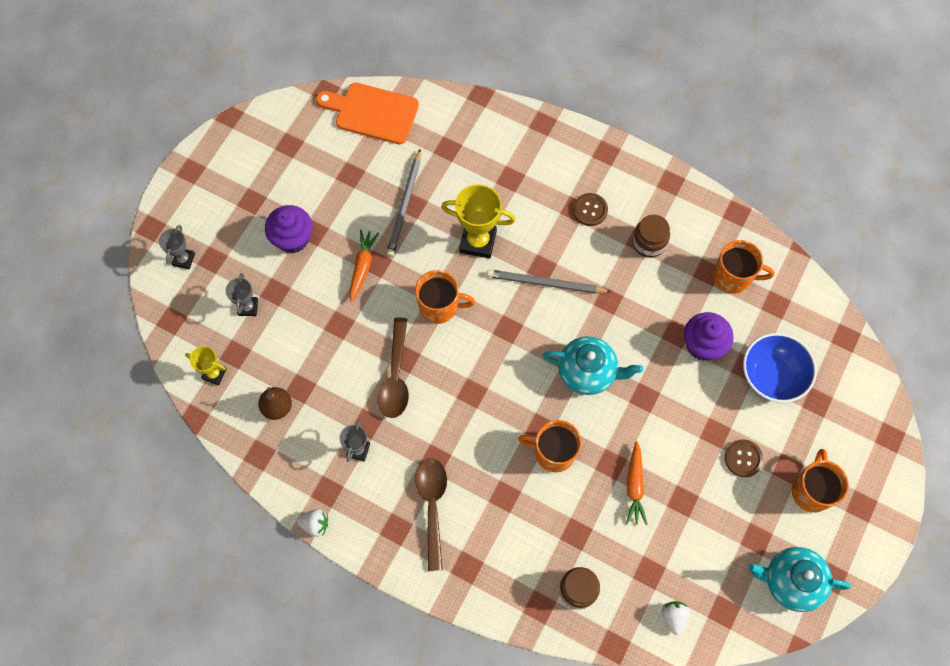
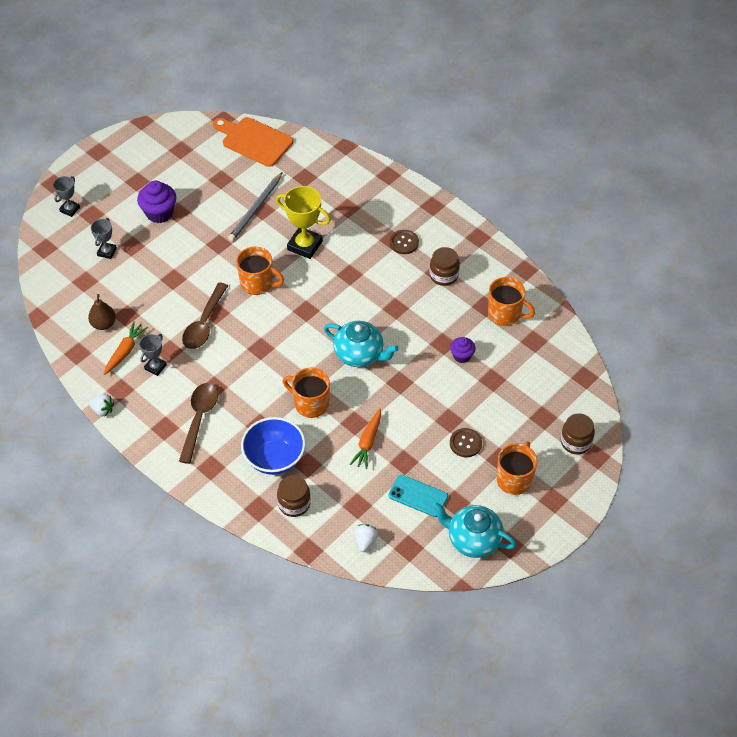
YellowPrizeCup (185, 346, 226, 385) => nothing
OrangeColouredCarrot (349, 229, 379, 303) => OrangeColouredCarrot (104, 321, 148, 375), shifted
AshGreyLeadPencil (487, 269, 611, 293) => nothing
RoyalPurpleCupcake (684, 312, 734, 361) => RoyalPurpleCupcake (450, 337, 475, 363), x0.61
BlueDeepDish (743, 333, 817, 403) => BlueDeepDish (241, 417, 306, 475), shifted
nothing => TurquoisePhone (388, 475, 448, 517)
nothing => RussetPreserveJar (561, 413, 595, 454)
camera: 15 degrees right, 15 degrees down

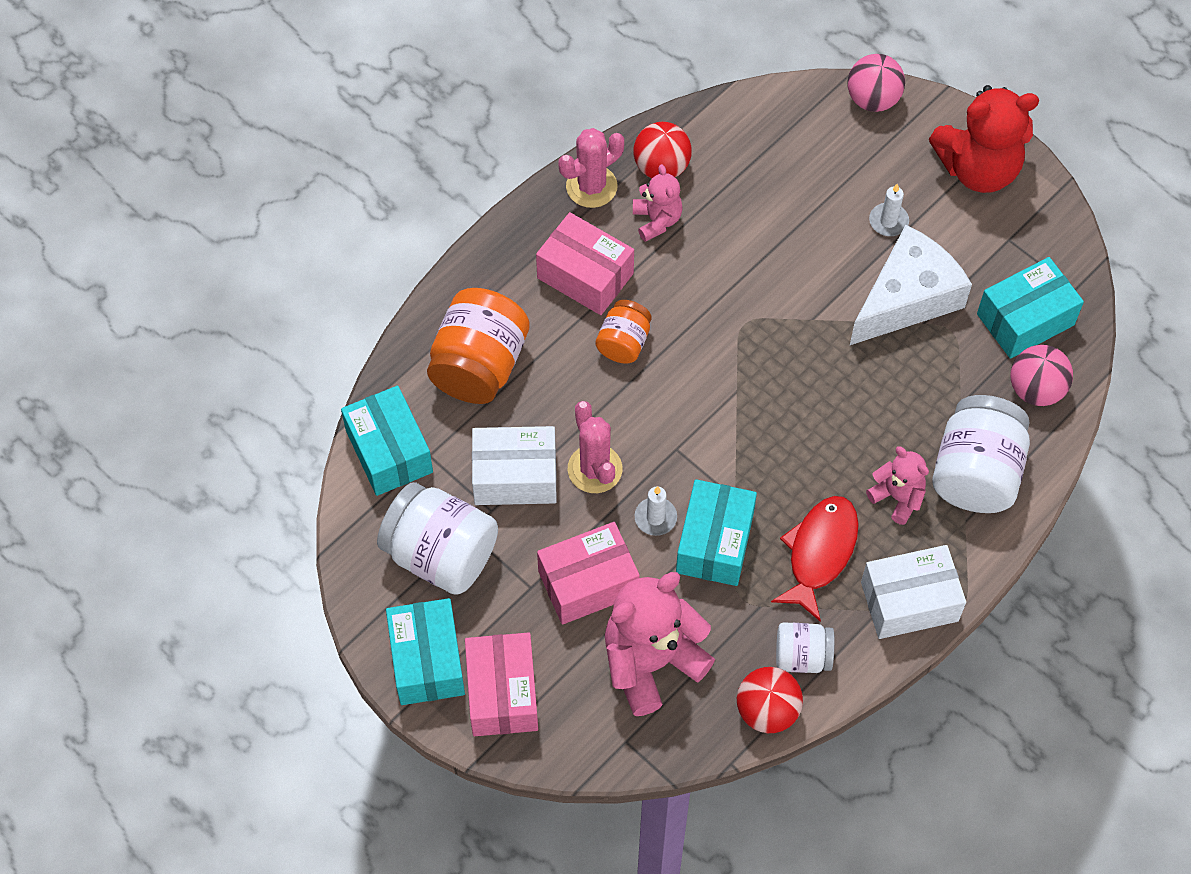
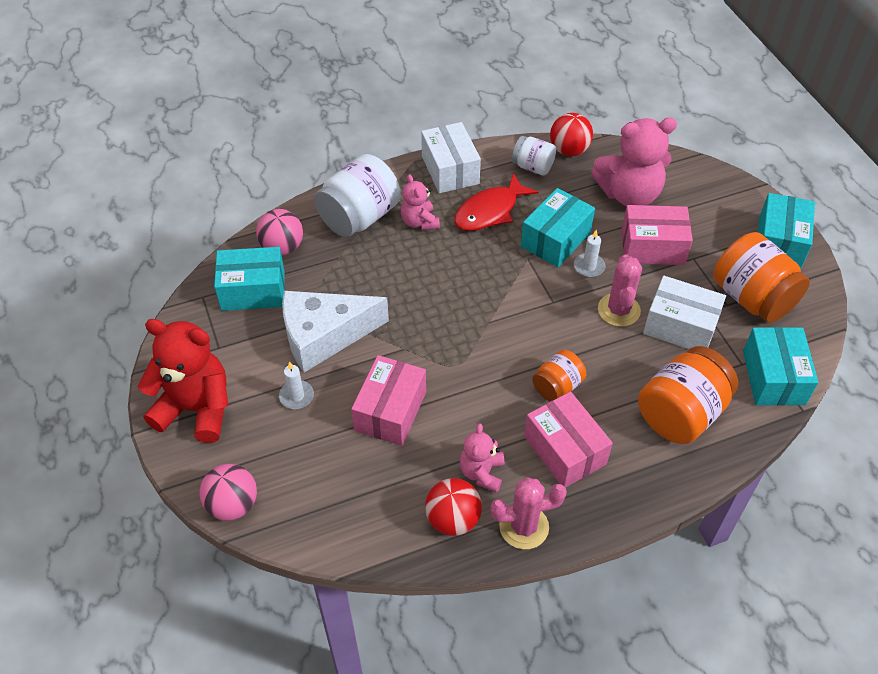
WhitePreserveJar (377, 482, 498, 595) => OrangeColouredPreserveJar (713, 232, 810, 323)
PinkParcel (465, 632, 538, 736) => PinkParcel (351, 355, 426, 446), shifted
WhiteParcel (861, 545, 966, 639) => WhiteParcel (421, 122, 481, 193), 60 degrees clockwise
camera: 155 degrees left, 10 degrees down

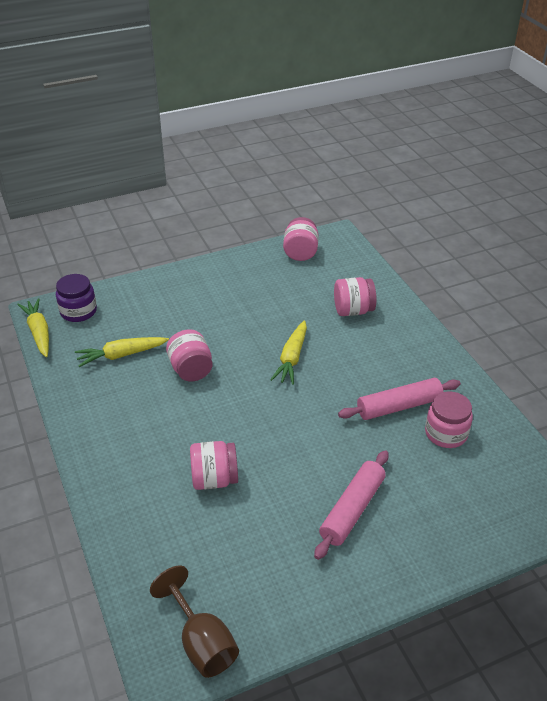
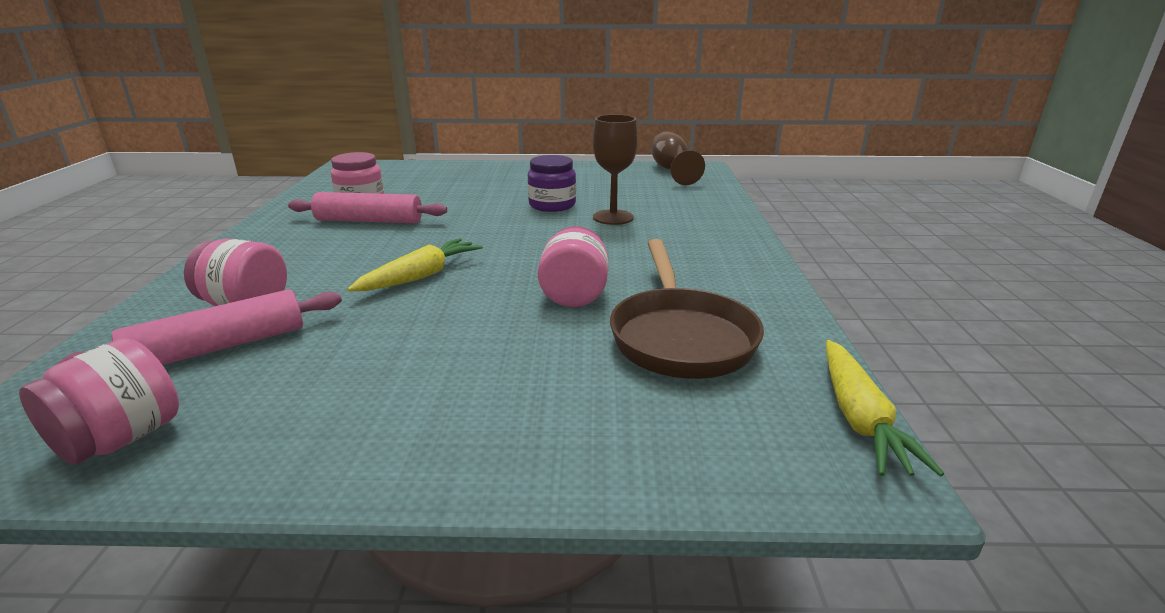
RoyalPurplePreserveJar (56, 274, 97, 322) => RoyalPurplePreserveJar (528, 155, 576, 212), shifted
YellowCarrot (75, 337, 169, 367) => RussetFryingPan (610, 239, 764, 379)
PinkPreserveJar (190, 441, 238, 490) => RussetChalice (593, 115, 638, 225)
PinkPastryRoller (314, 450, 389, 560) => PinkPastryRoller (58, 289, 342, 365), shifted
camera: 155 degrees left, 15 degrees down

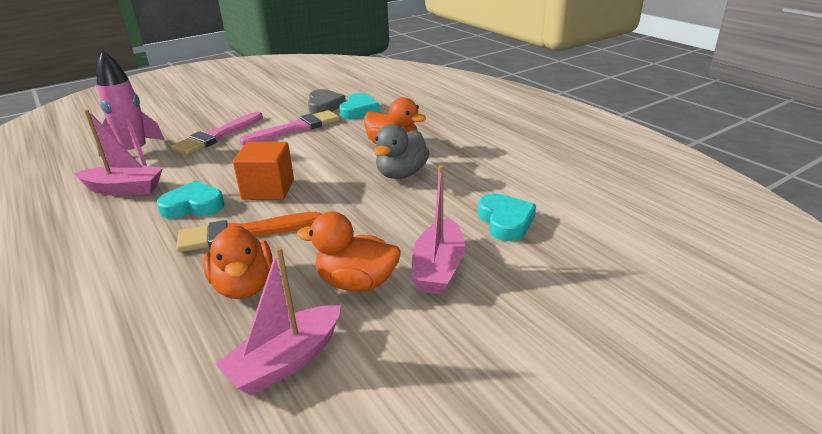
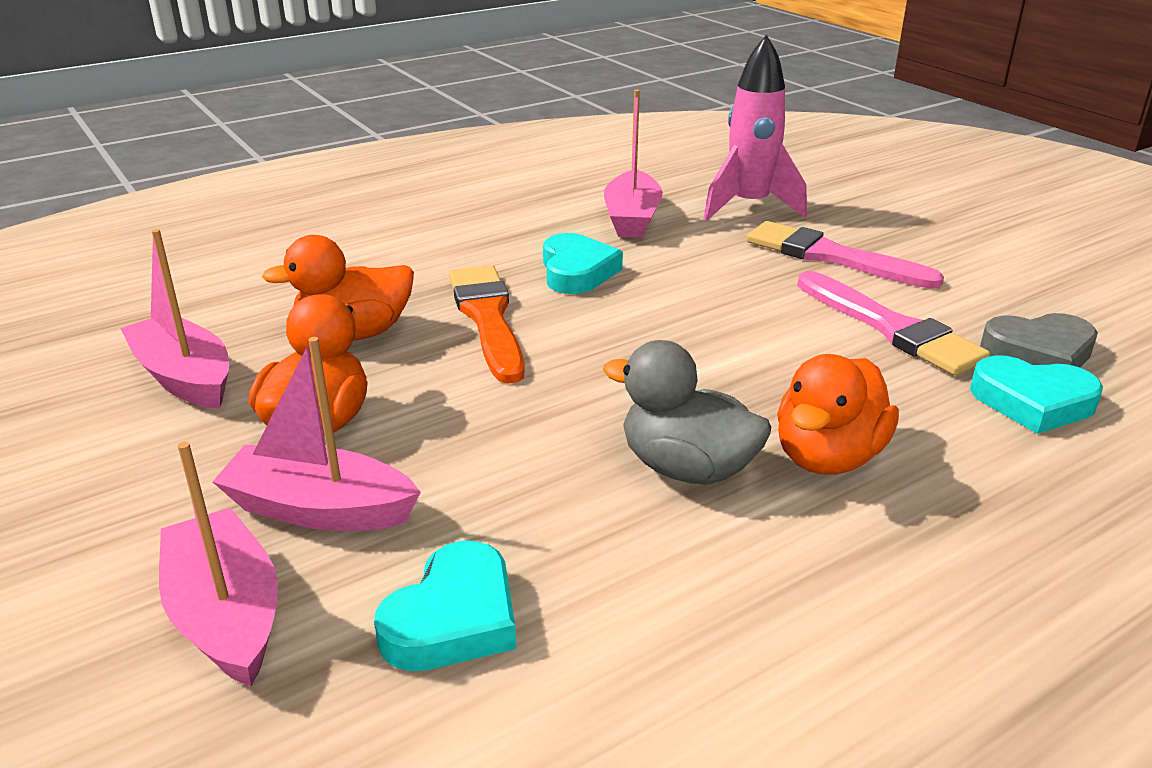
OrangeColouredSolidCube (233, 142, 294, 200) => nothing
TurquoiseLoveHeart (478, 193, 536, 241) => TurquoiseLoveHeart (374, 541, 516, 671), 45 degrees counterclockwise
nothing => PinkToyBoat (159, 441, 278, 686)
camera: 90 degrees right, 0 degrees up

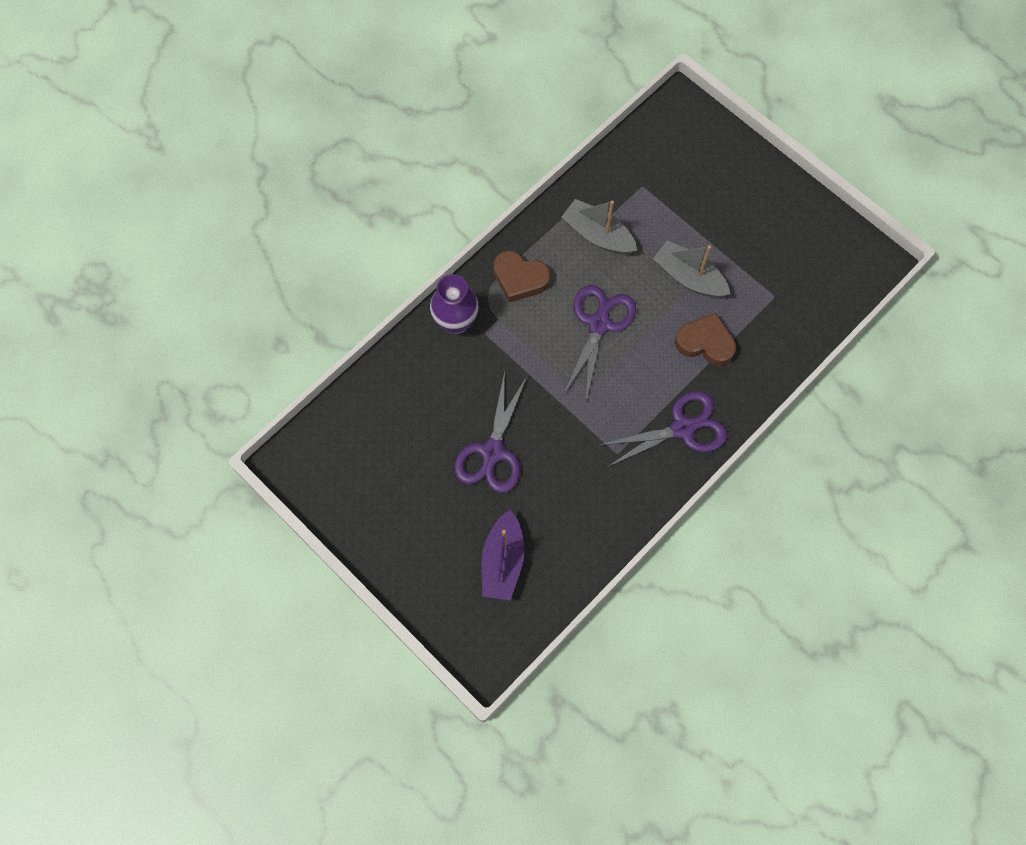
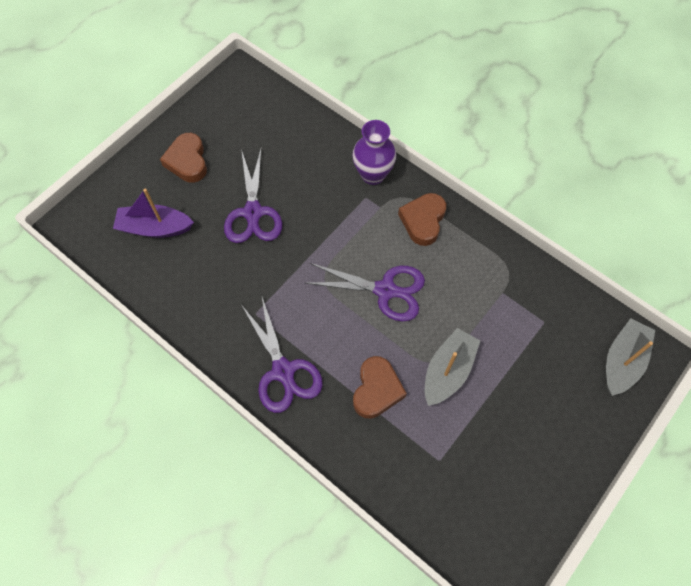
RoyalPurplePairOfScissors (454, 371, 527, 493) => RoyalPurplePairOfScissors (224, 149, 282, 243), 105 degrees counterclockwise
AshGreyToyBoat (561, 199, 637, 254) => AshGreyToyBoat (606, 318, 655, 396), shifted
nothing => RussetLoveHeart (160, 133, 207, 183)
camera: 85 degrees right, 5 degrees down

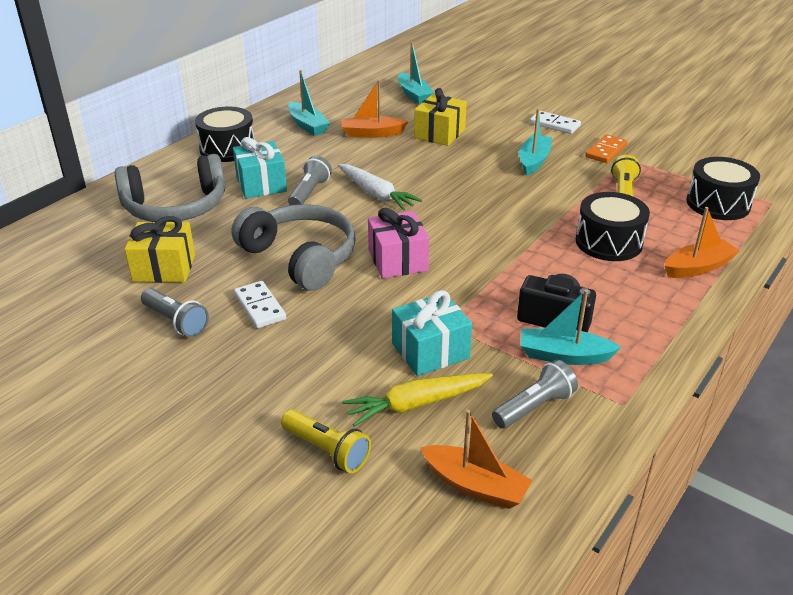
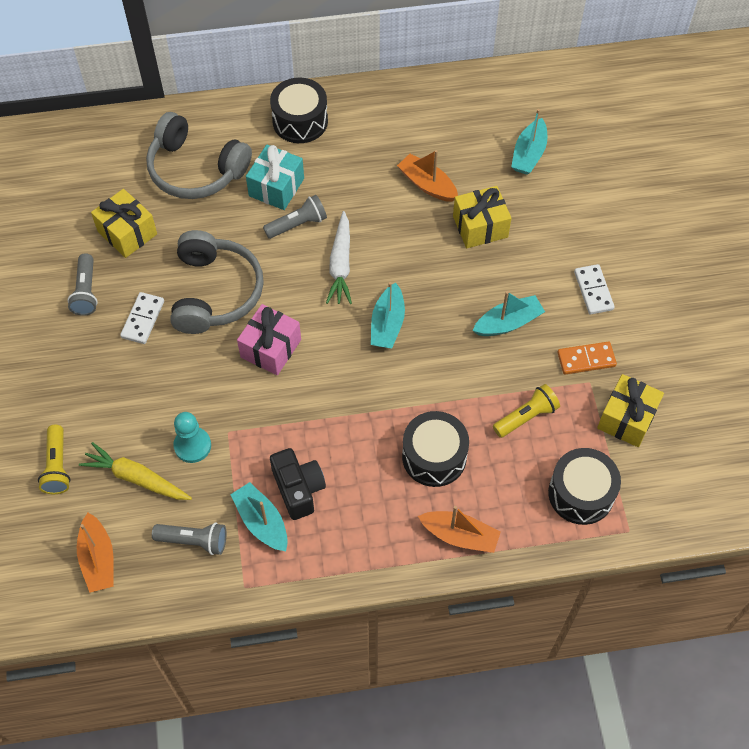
TurquoiseToyBoat (288, 70, 330, 136) => TurquoiseToyBoat (371, 282, 405, 348), shifted
TurquoiseWrappedGift (392, 290, 472, 376) => TurquoiseChessPawn (173, 412, 211, 463)
nothing => YellowWrappedGift (597, 374, 664, 447)
camera: 45 degrees right, 25 degrees up

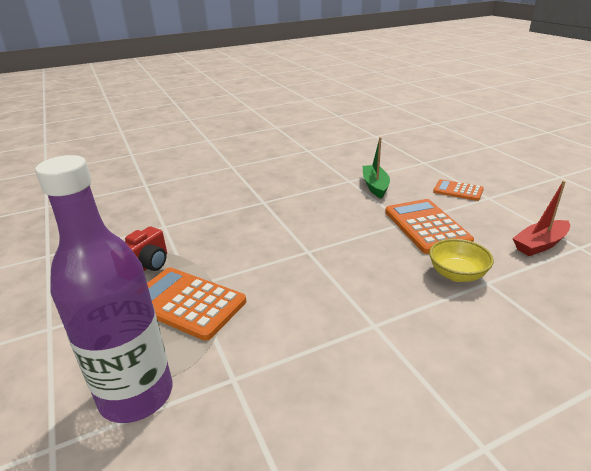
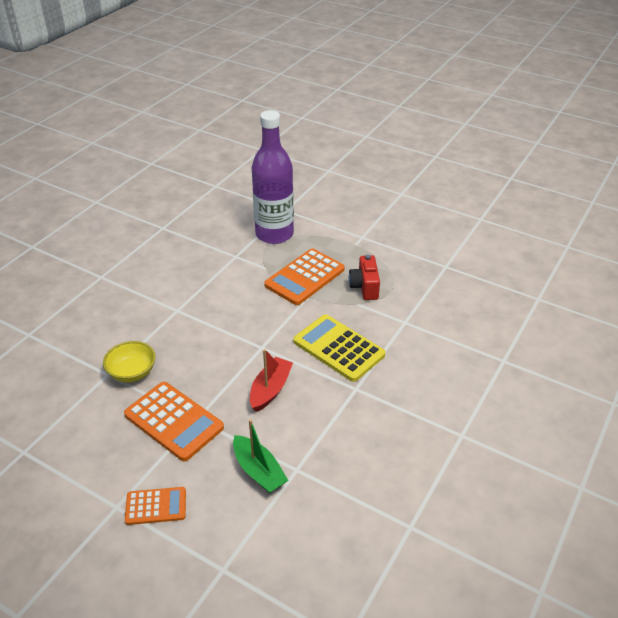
OrangeColouredCalculator (147, 267, 246, 341) => OrangeColouredCalculator (264, 249, 345, 305), 135 degrees clockwise
CrimsonToyBoat (512, 181, 570, 256) => CrimsonToyBoat (250, 349, 293, 412), shifted
nothing => YellowCalculator (293, 314, 385, 382)
camera: 145 degrees right, 10 degrees up

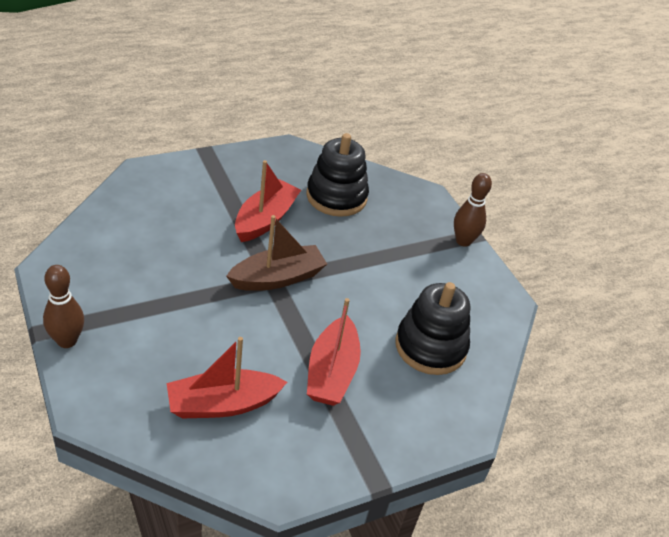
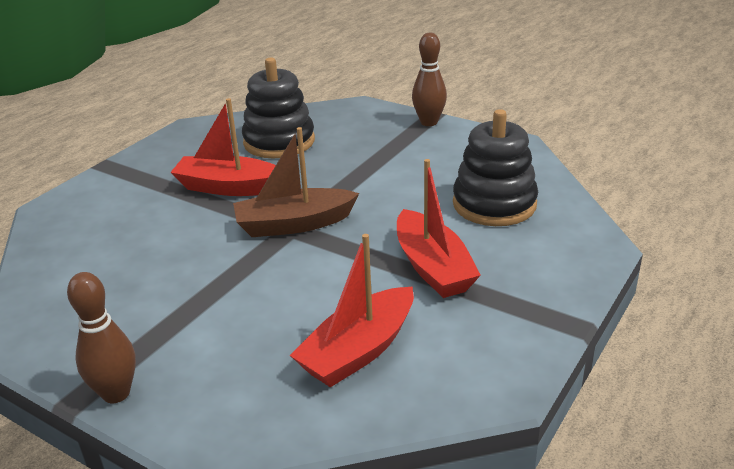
RussetToyBoat (226, 215, 327, 291) => RussetToyBoat (233, 127, 359, 237), 135 degrees counterclockwise
CrimsonToyBoat (235, 160, 301, 242) => CrimsonToyBoat (170, 98, 276, 196), 75 degrees counterclockwise
camera: 25 degrees left, 10 degrees down

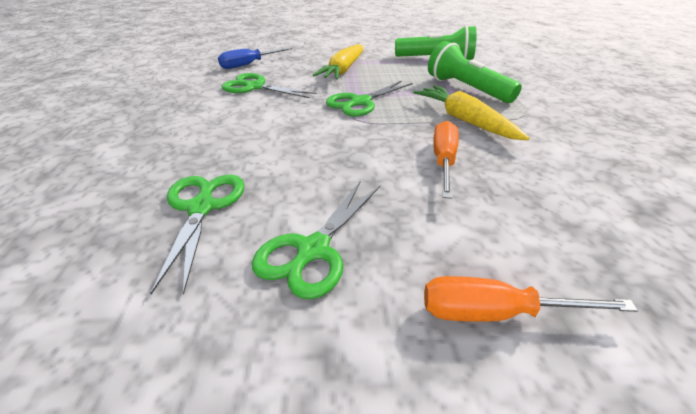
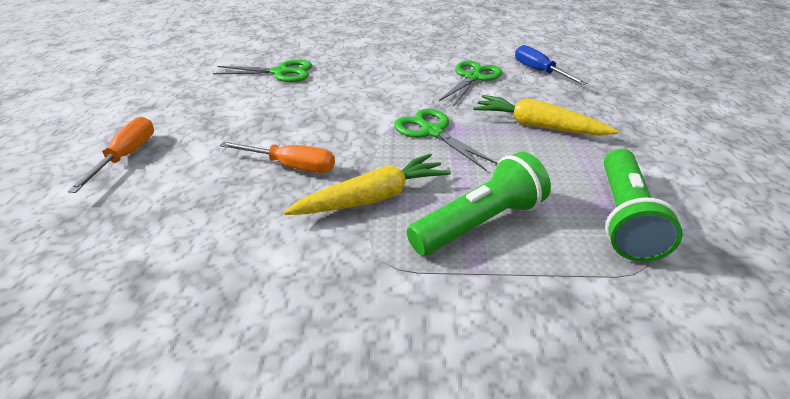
GreenPairOfScissors (252, 182, 380, 299) => nothing
camera: 95 degrees right, 0 degrees up

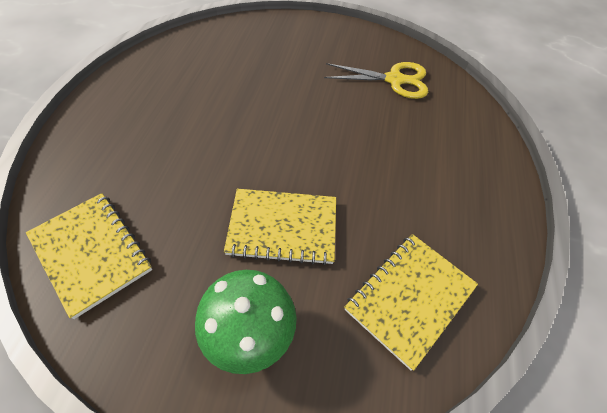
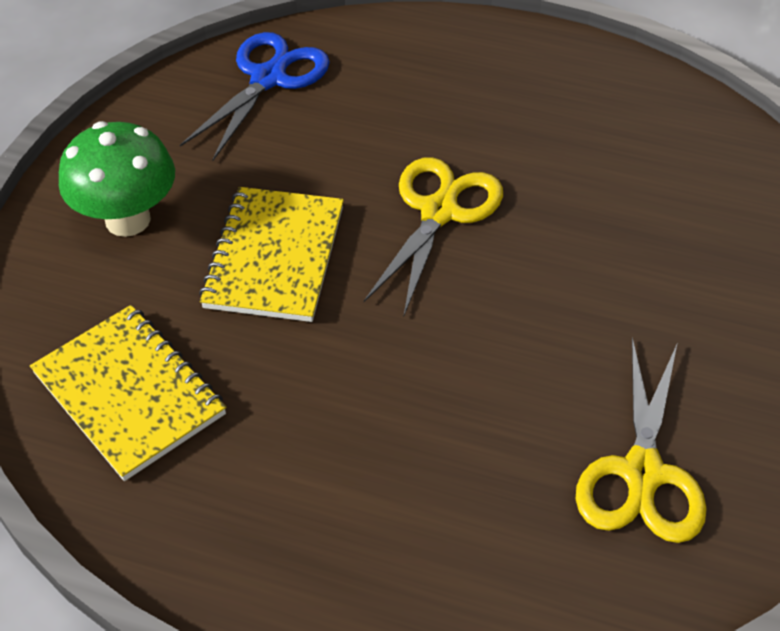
YellowNotepad (26, 193, 152, 319) => BluePairOfScissors (180, 32, 330, 161)
nothing => YellowPairOfScissors (364, 157, 503, 315)
camera: 100 degrees right, 5 degrees down

